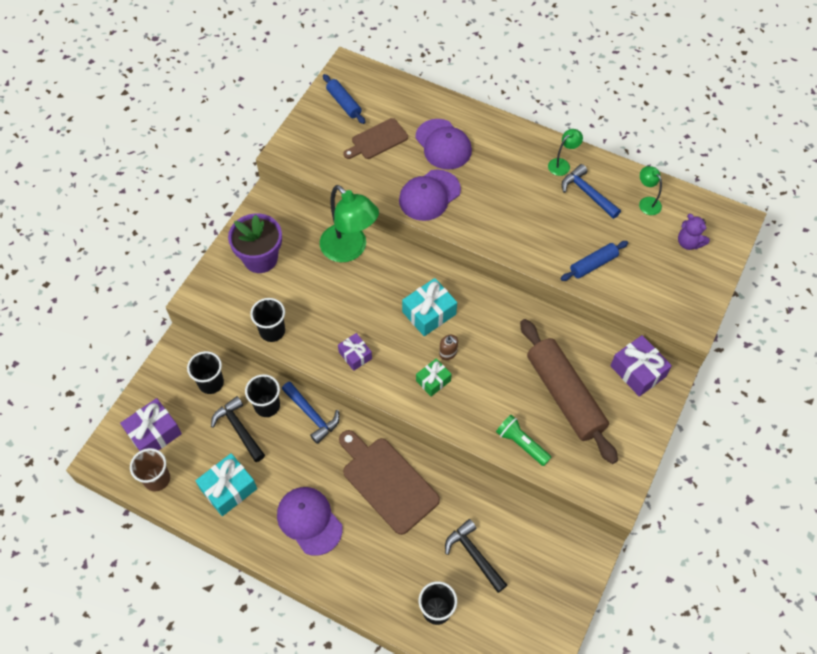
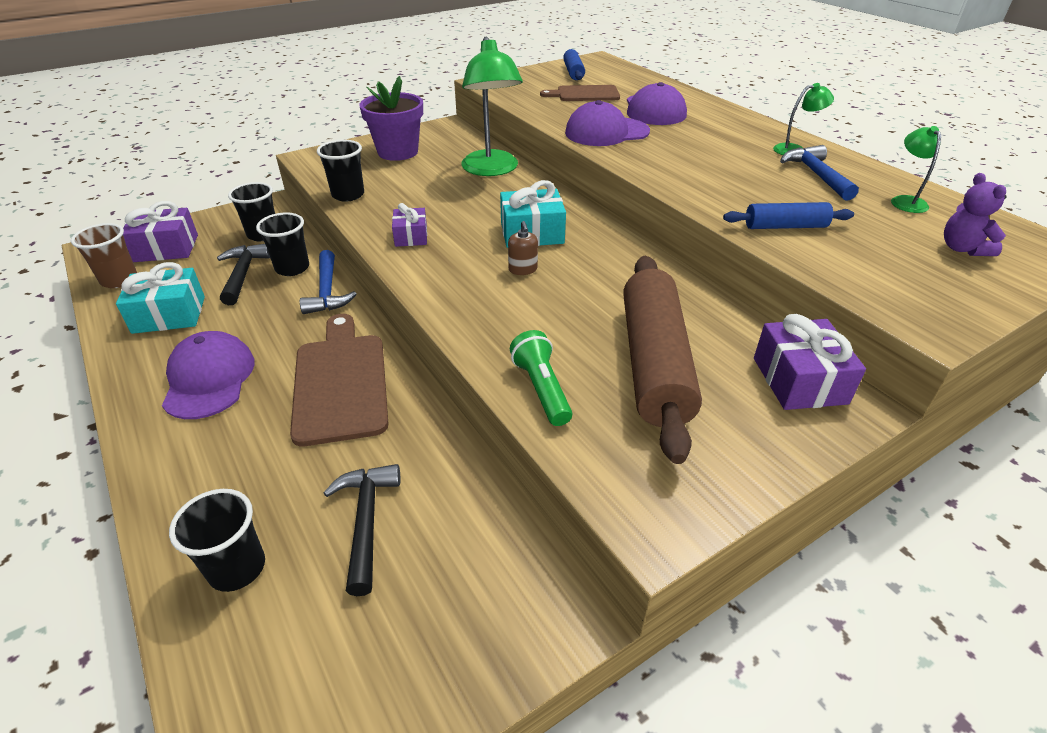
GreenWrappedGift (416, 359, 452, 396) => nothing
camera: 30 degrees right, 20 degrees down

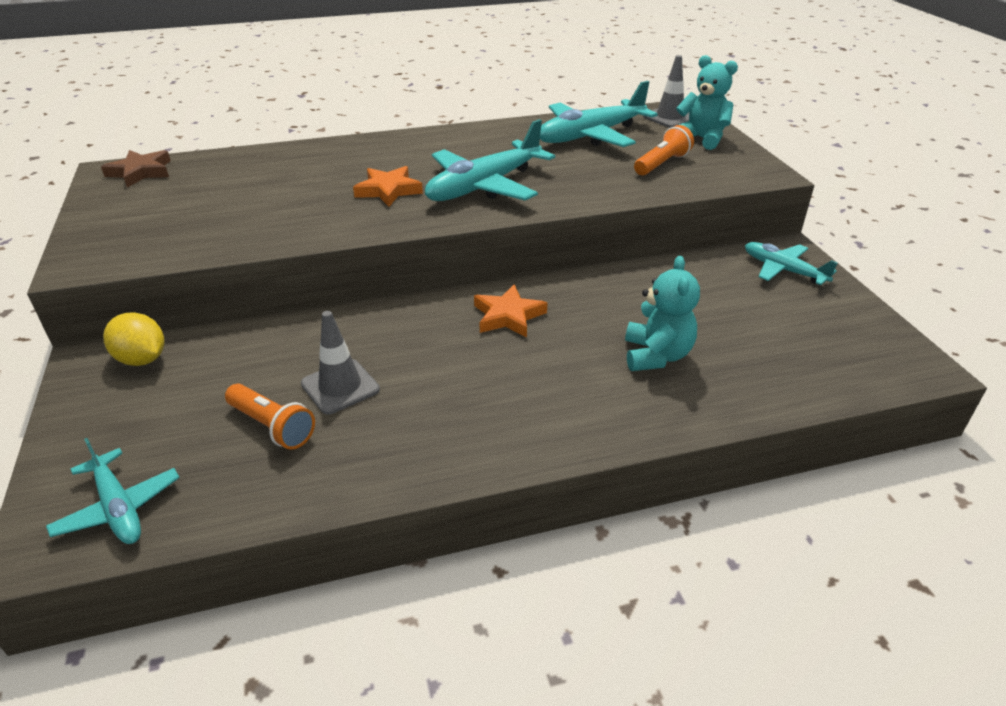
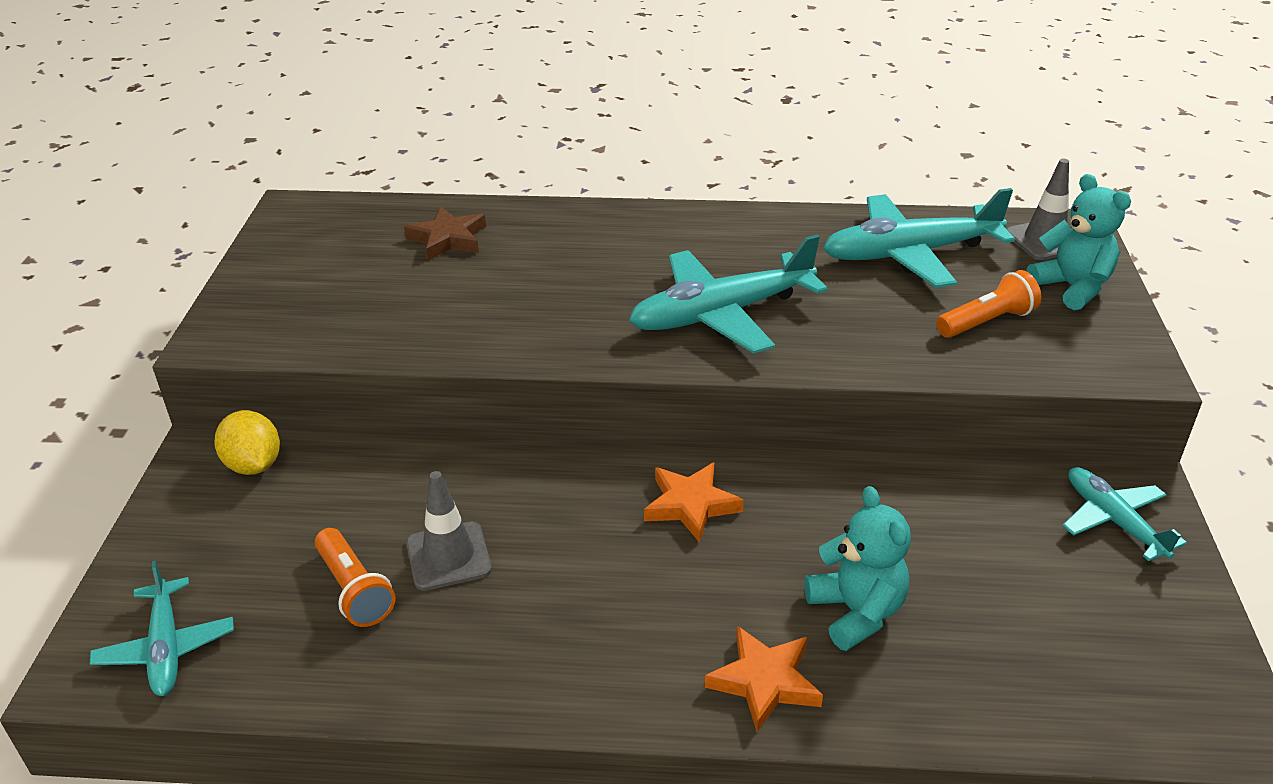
RussetStarShape (101, 150, 171, 188) => RussetStarShape (404, 206, 486, 261), shifted
OrangeColouredStarShape (353, 166, 423, 207) => OrangeColouredStarShape (705, 626, 823, 732), shifted
TurquoiseStuffedBear (625, 256, 700, 371) => TurquoiseStuffedBear (804, 486, 911, 651), 45 degrees counterclockwise
camera: 20 degrees right, 0 degrees up

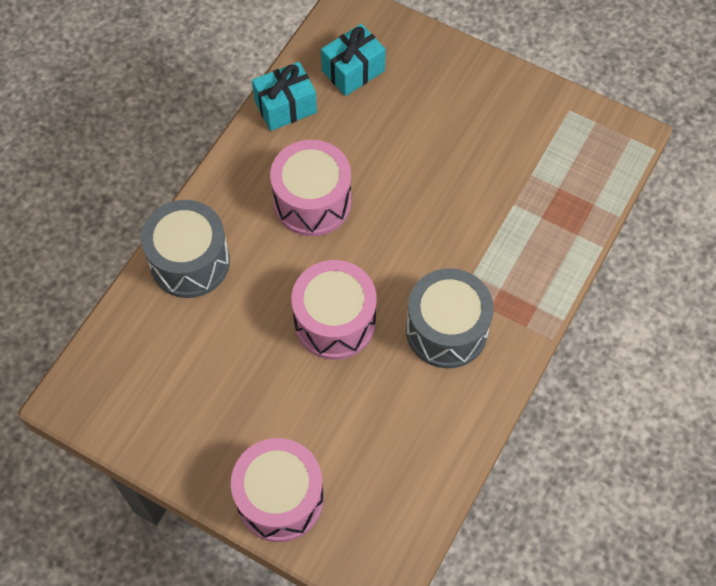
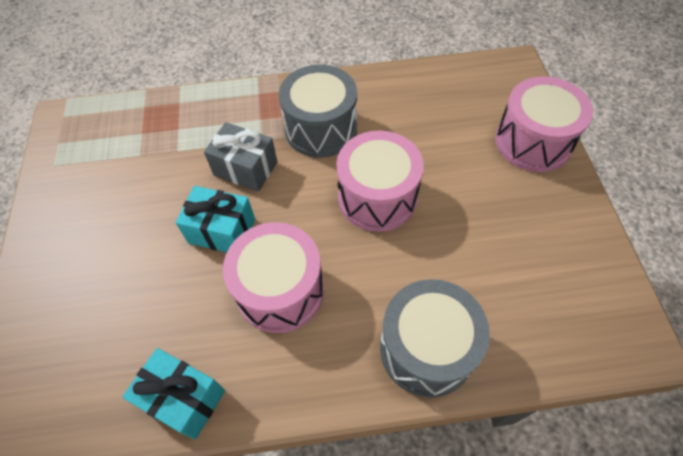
TurquoiseWrappedGift (321, 24, 386, 96) => TurquoiseWrappedGift (176, 186, 255, 252), shifted
nothing => AshGreyWrappedGift (204, 122, 277, 192)
camera: 125 degrees left, 5 degrees down

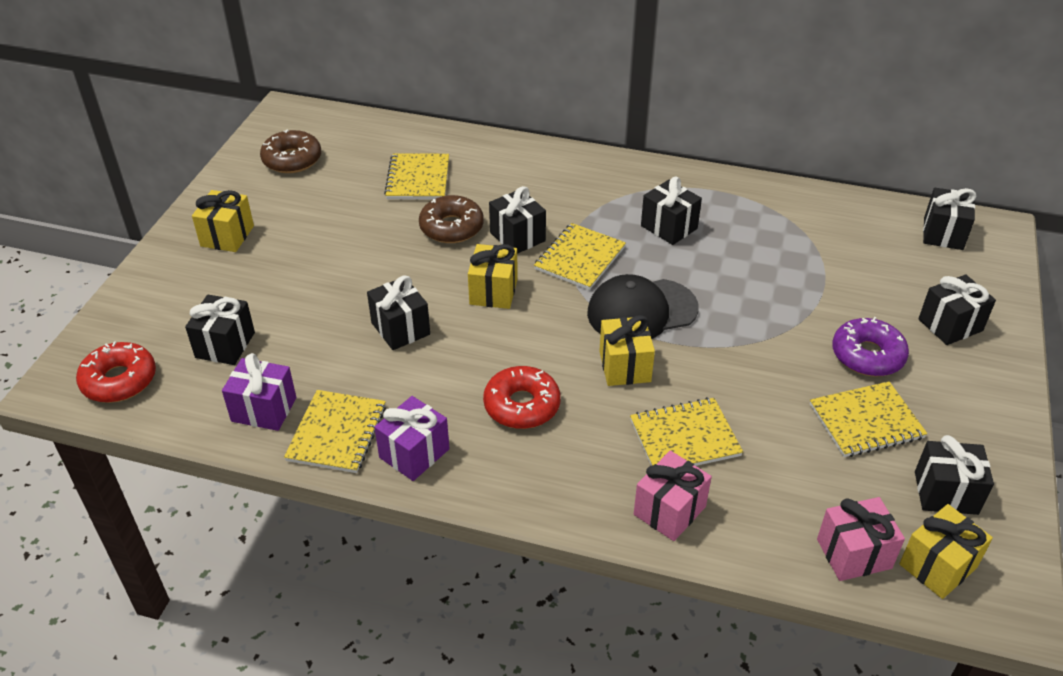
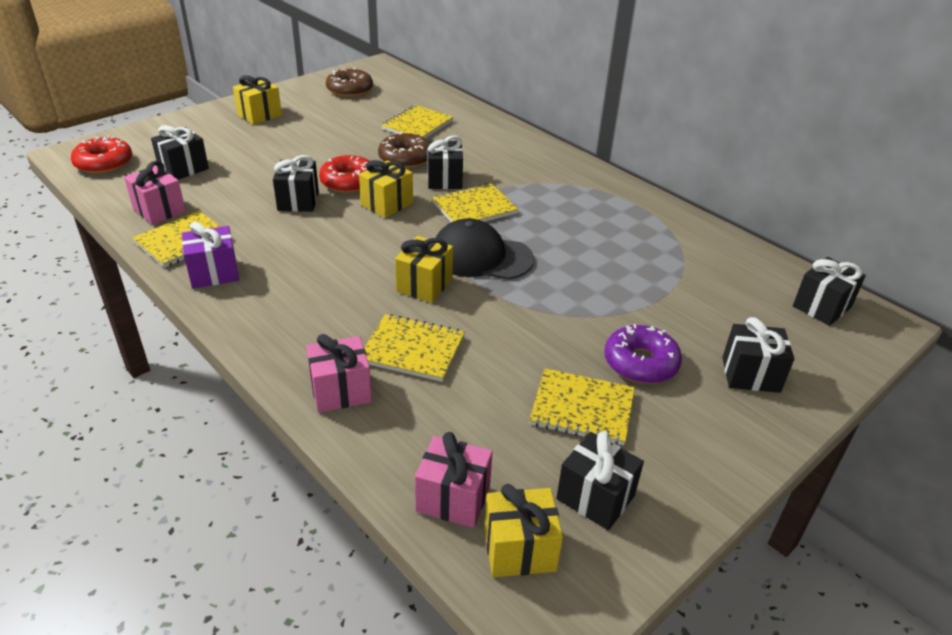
RoyalPurpleWrappedGift (222, 353, 296, 431) => PinkWrappedGift (124, 161, 186, 225)
CrimsonGlazedDonut (483, 366, 560, 429) => CrimsonGlazedDonut (319, 155, 369, 193), shifted
JetBlackWrappedGift (641, 177, 702, 245) => nothing
camera: 30 degrees right, 5 degrees down

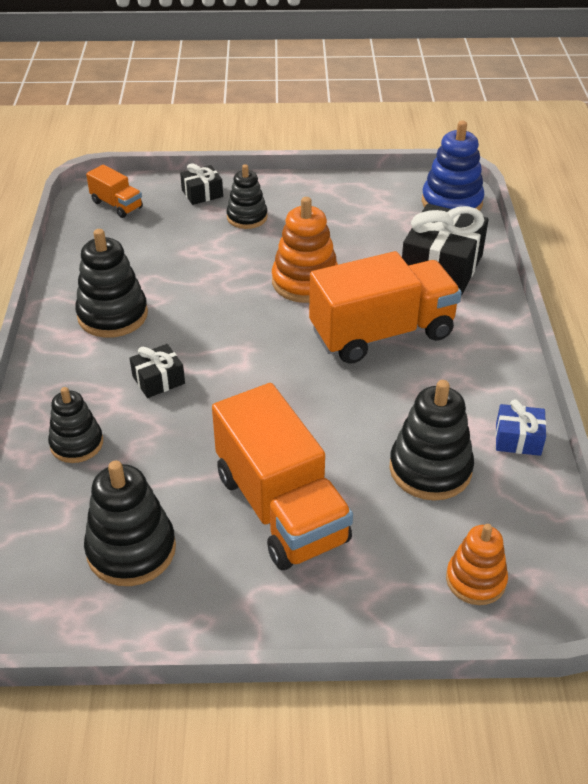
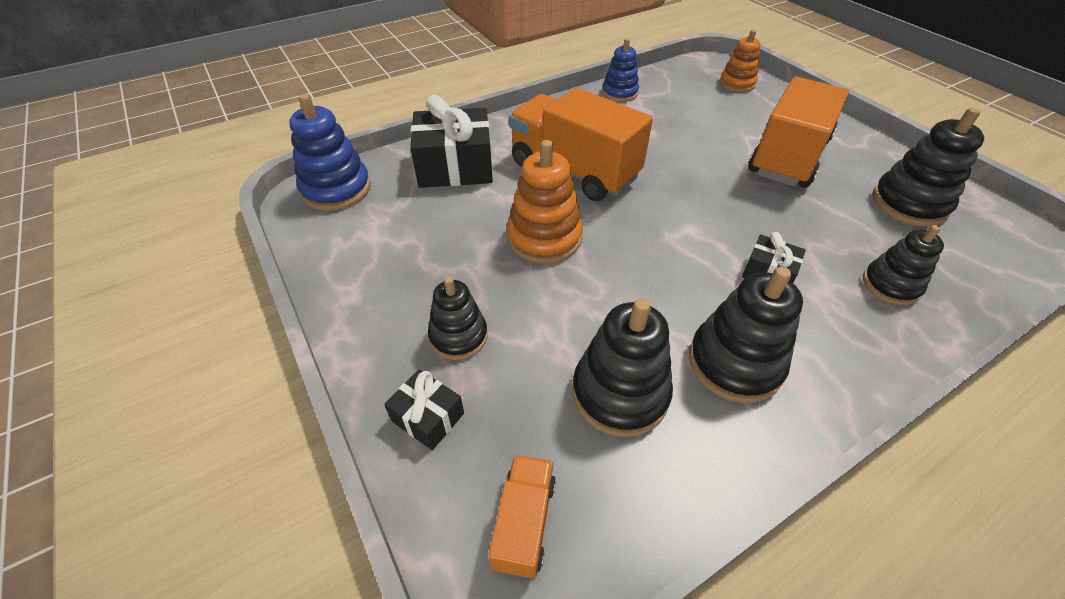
JetBlackStackingRings (389, 380, 474, 501) => JetBlackStackingRings (572, 298, 673, 437), shifted
BlueWrappedGift (495, 399, 546, 456) => BlueStackingRings (602, 39, 639, 102)
camera: 120 degrees left, 5 degrees up

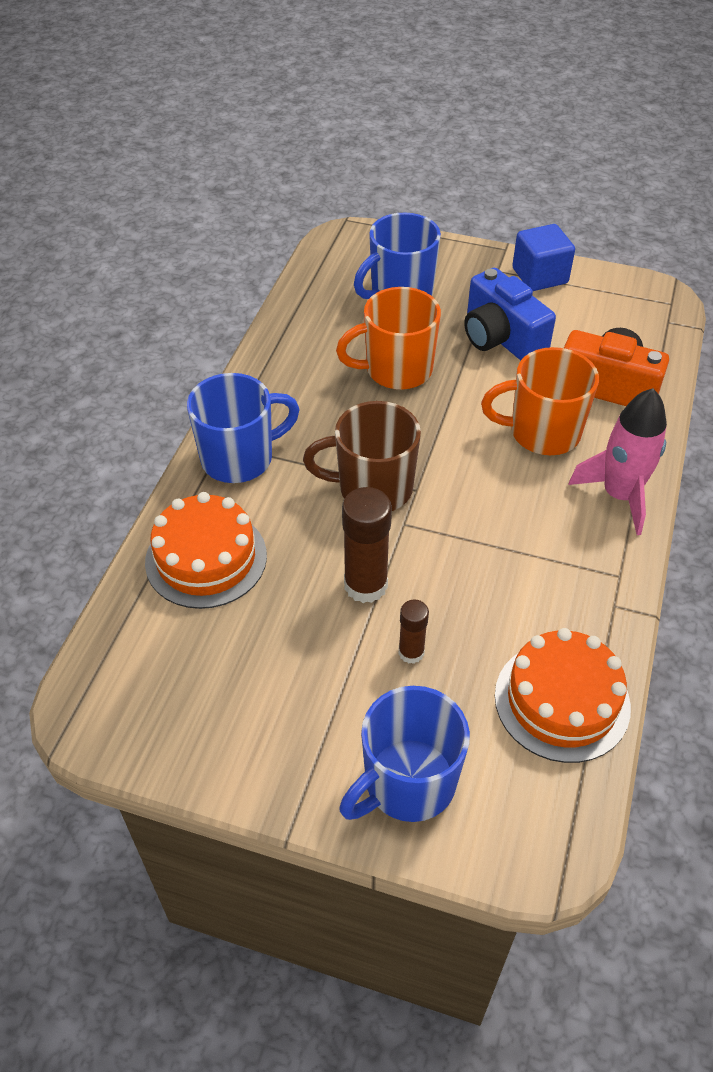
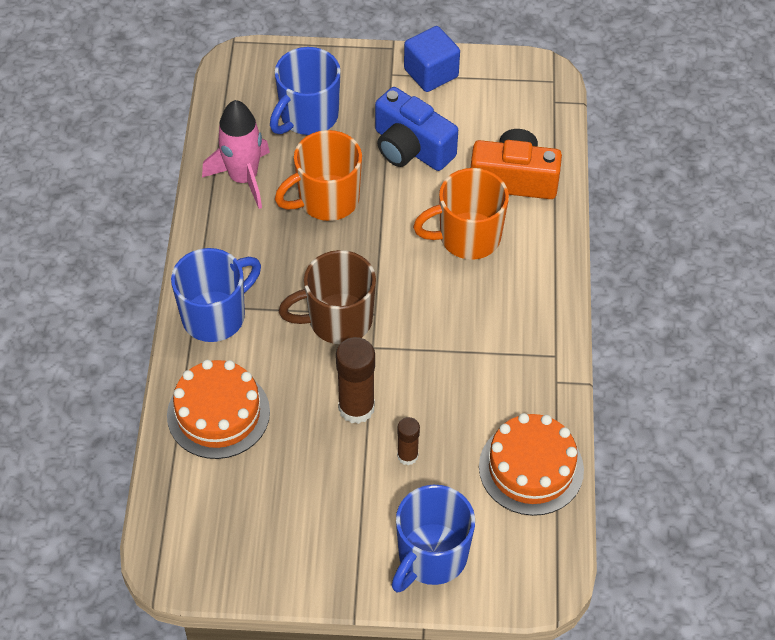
PinkRocket (568, 388, 667, 535) => PinkRocket (202, 100, 270, 209), shifted
camera: 15 degrees left, 5 degrees up

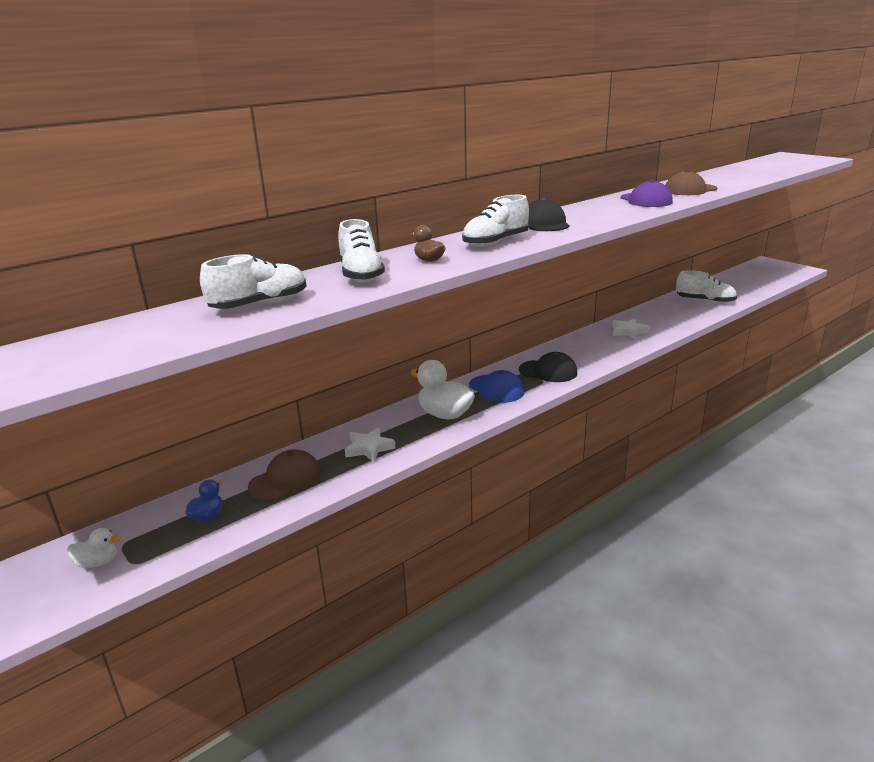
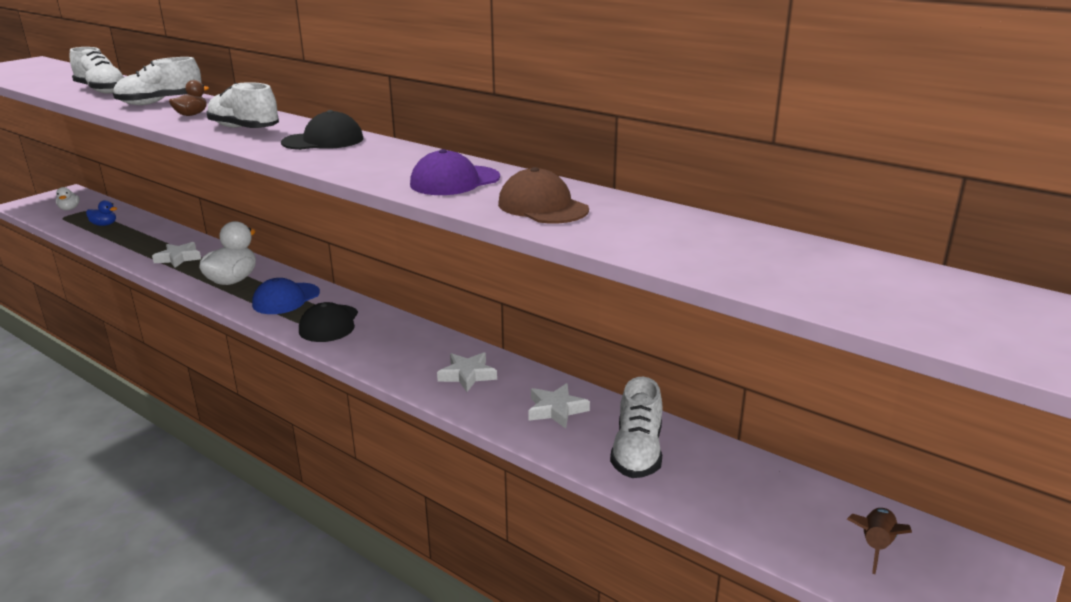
RussetBaseballCap (248, 449, 321, 500) => nothing
nothing => WhiteStarShape (528, 383, 590, 429)
nothing => RussetRocket (847, 508, 912, 574)
camera: 75 degrees right, 0 degrees up

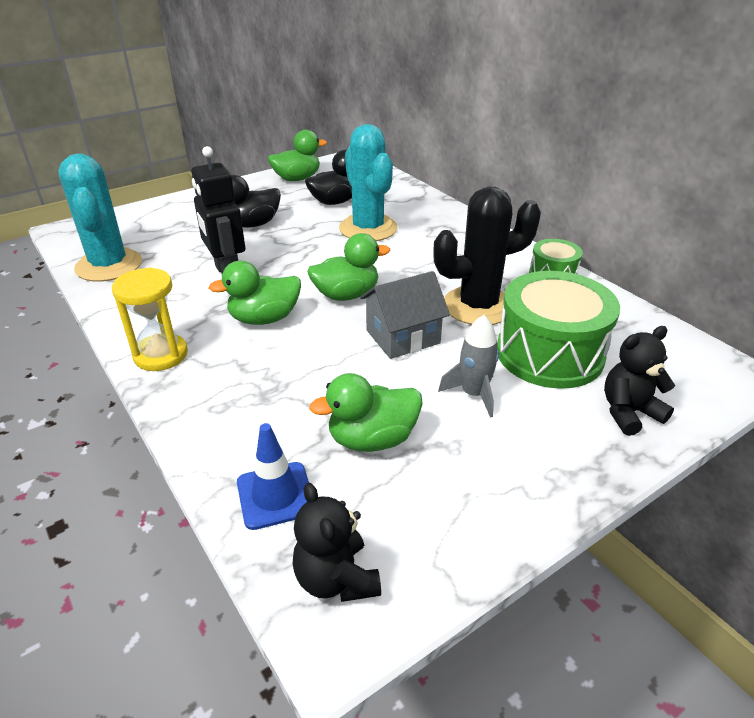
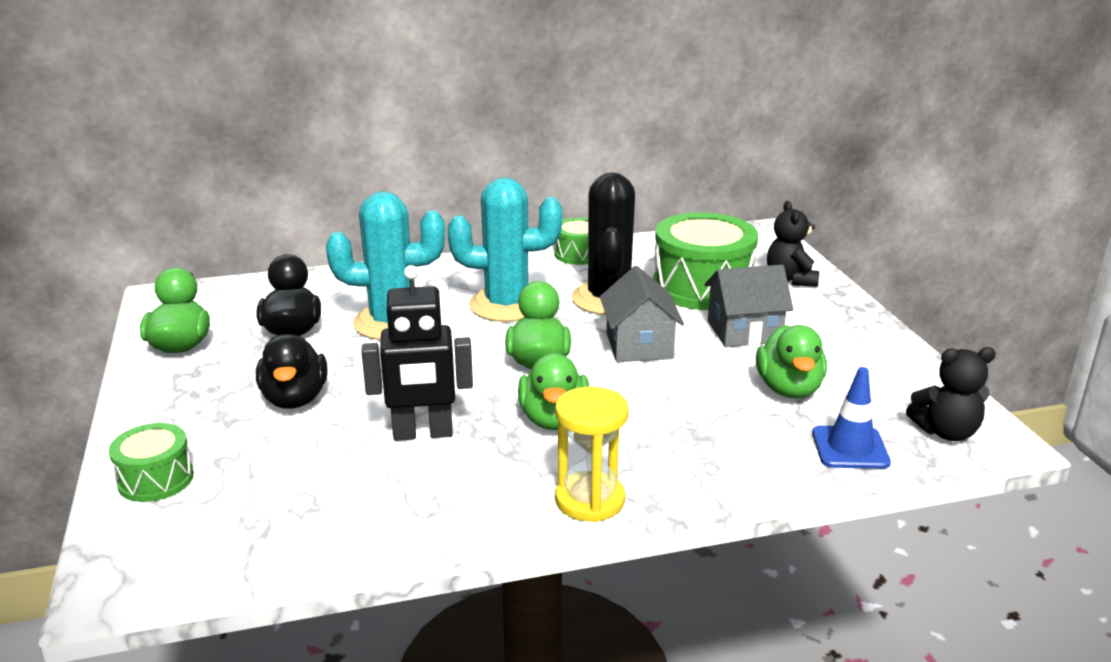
TurquoiseCactus (58, 153, 142, 282) => TurquoiseCactus (448, 177, 562, 322), shifted
AshGreyRocket (438, 315, 499, 418) => AshGreyCottage (705, 264, 793, 347)
nothing => GreenSnareDrum (109, 423, 194, 502)
camera: 70 degrees left, 10 degrees down

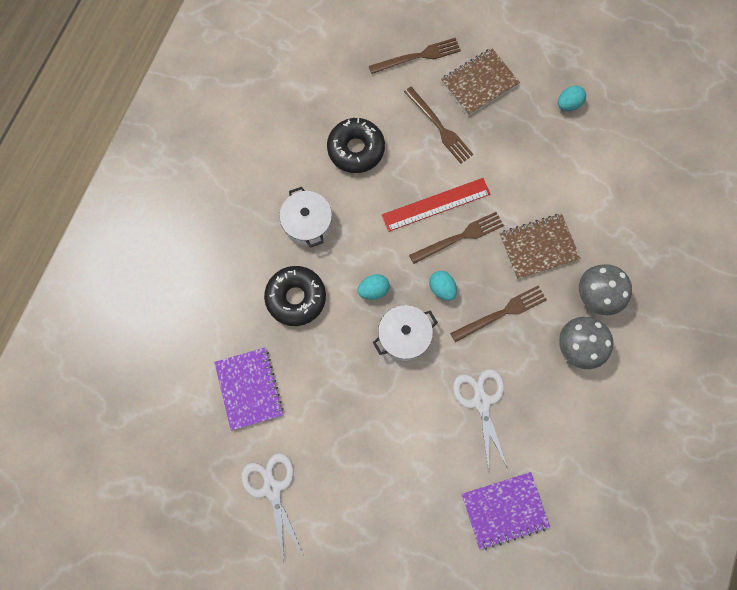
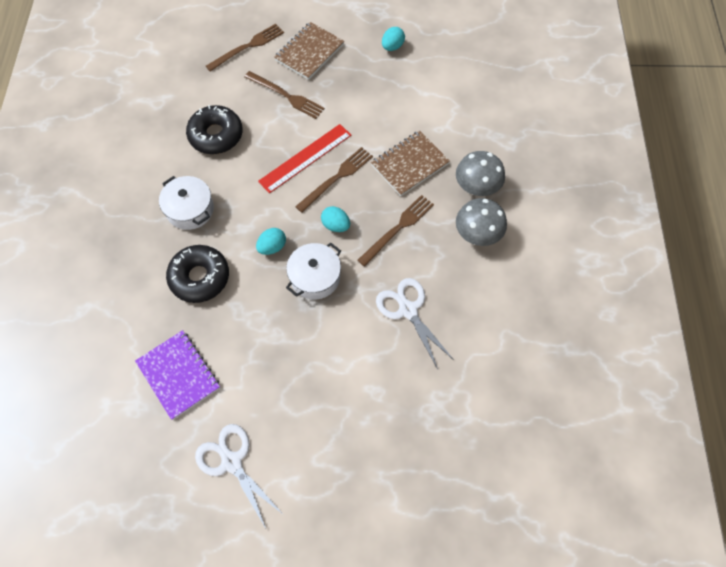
RoyalPurpleNotepad (462, 472, 550, 550) => nothing
camera: 20 degrees left, 10 degrees down

